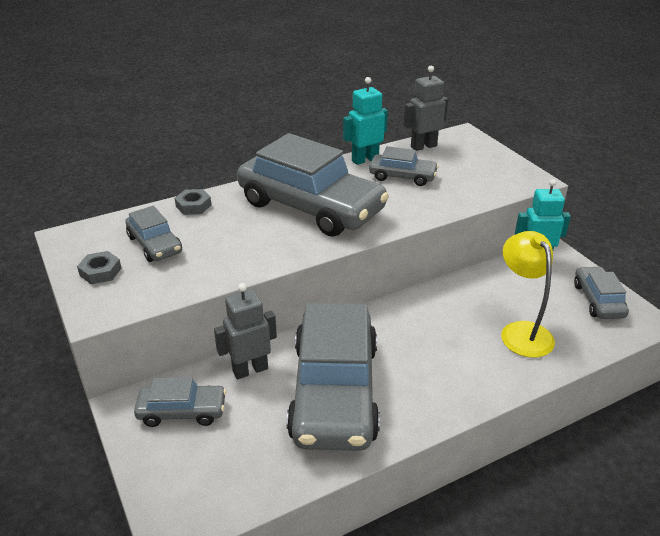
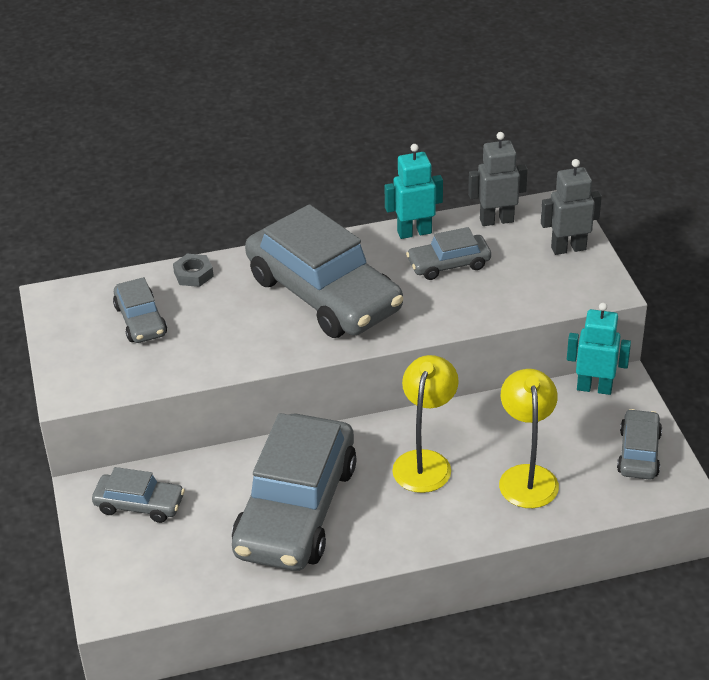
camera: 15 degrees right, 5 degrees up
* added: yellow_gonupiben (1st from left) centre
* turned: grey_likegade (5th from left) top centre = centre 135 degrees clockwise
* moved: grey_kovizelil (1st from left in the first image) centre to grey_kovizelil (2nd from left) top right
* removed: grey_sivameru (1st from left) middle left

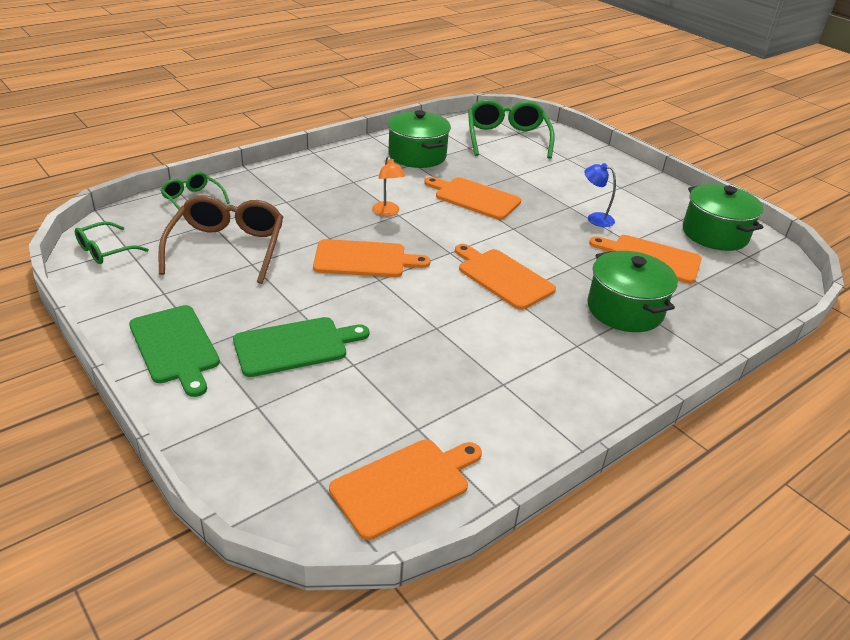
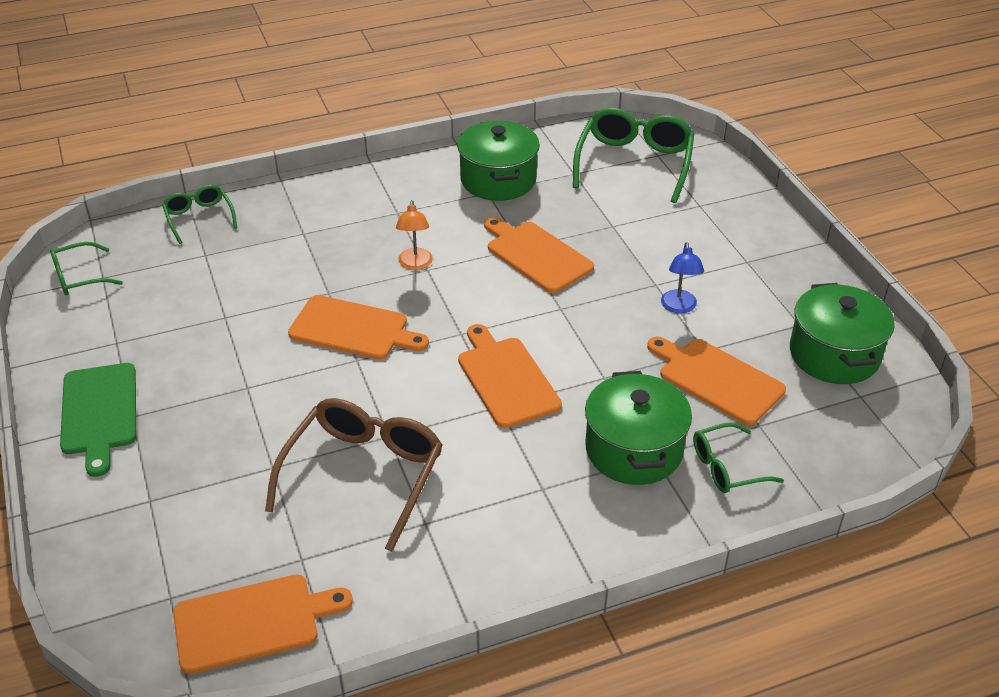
camera: 20 degrees right, 5 degrees up
* moved: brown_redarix middle left to bottom centre
* turned: blue_gonupiben top right = middle right 135 degrees counterclockwise
* added: green_redarix (4th from left) middle right
* removed: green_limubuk (2nd from left) centre

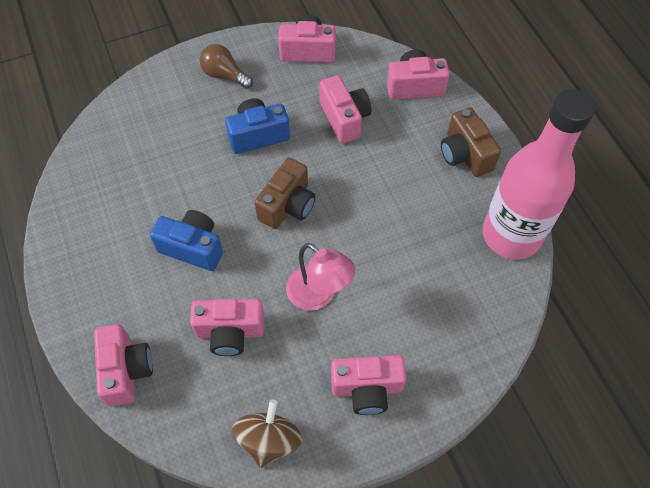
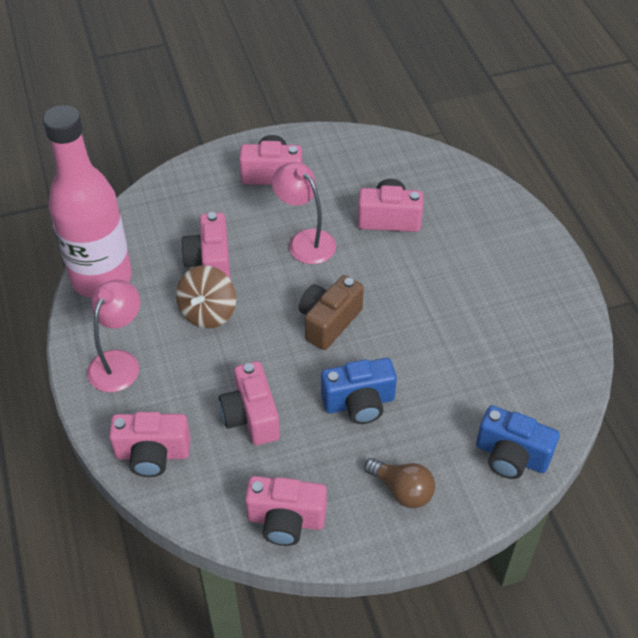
camera: 175 degrees left, 10 degrees down
* replaced: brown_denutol (2nd from left) top right to pink_gonupiben (1st from left) middle left
* moved: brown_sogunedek bottom centre to middle left
* moved: pink_denutol (1st from left in the first image) bottom left to pink_denutol (2nd from left) middle left
* moved: blue_denutol (1st from left in the first image) middle left to blue_denutol (2nd from left) bottom right

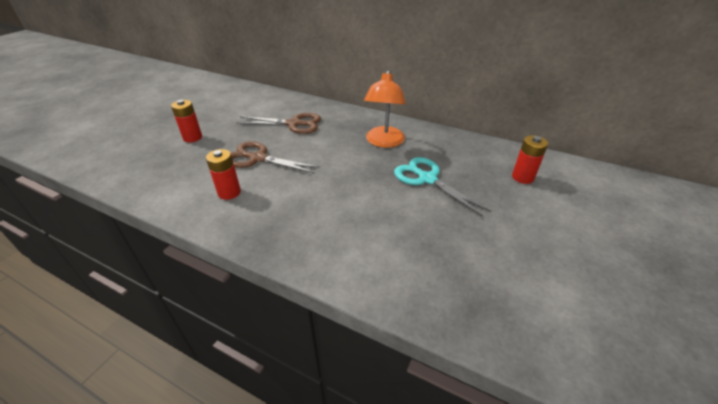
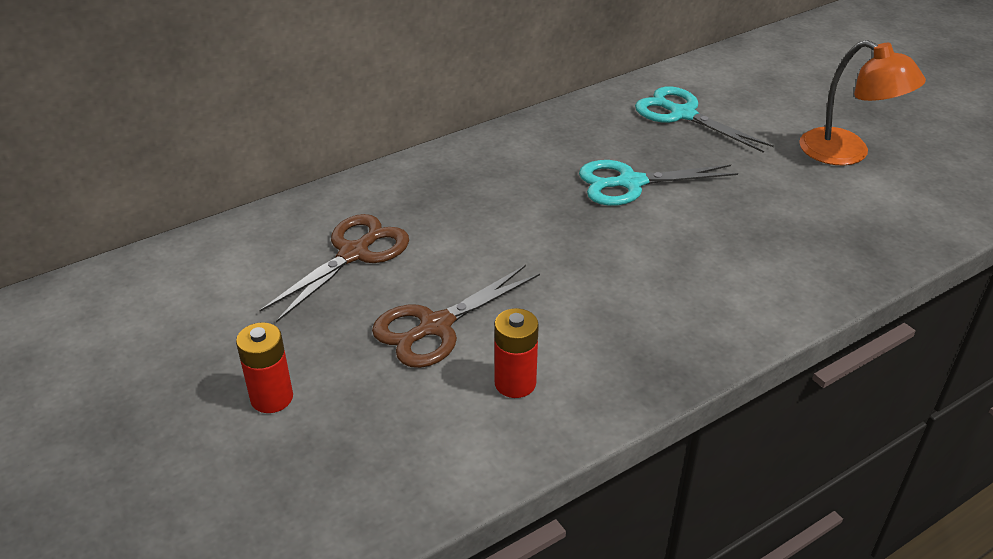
camera: 60 degrees left, 0 degrees up
* replaced: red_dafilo (3rd from left) middle right to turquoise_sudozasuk (2nd from left) top right
* moved: orange_gonupiben top centre to top right

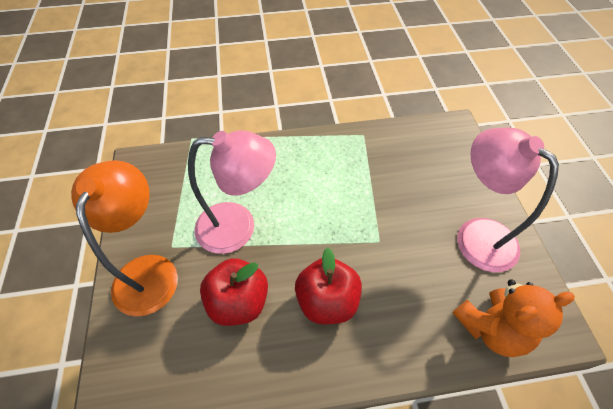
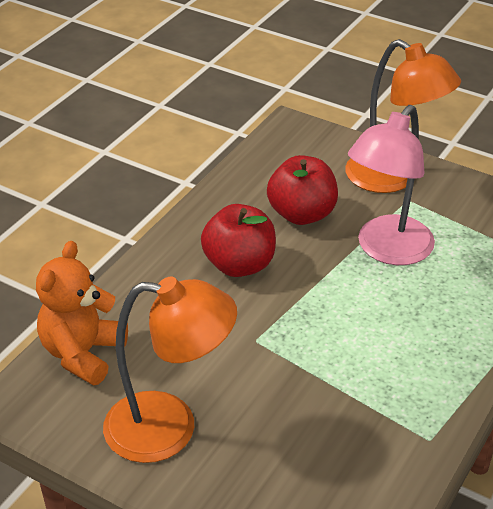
camera: 130 degrees right, 15 degrees down
* recoloured: pink_gonupiben (2nd from left) middle right to orange_gonupiben (1st from left) bottom centre

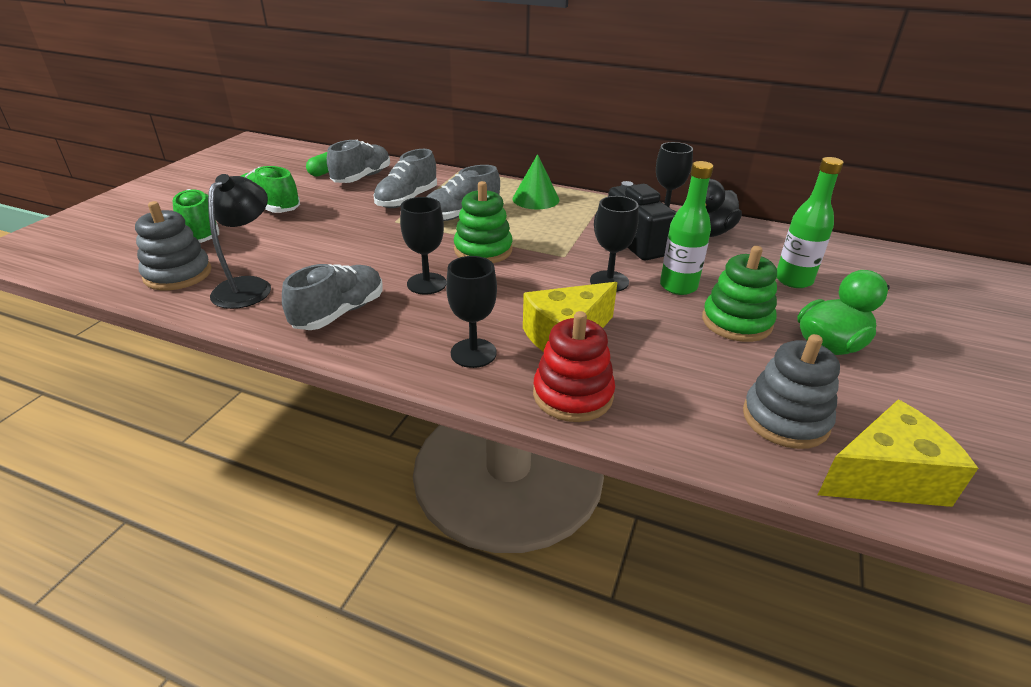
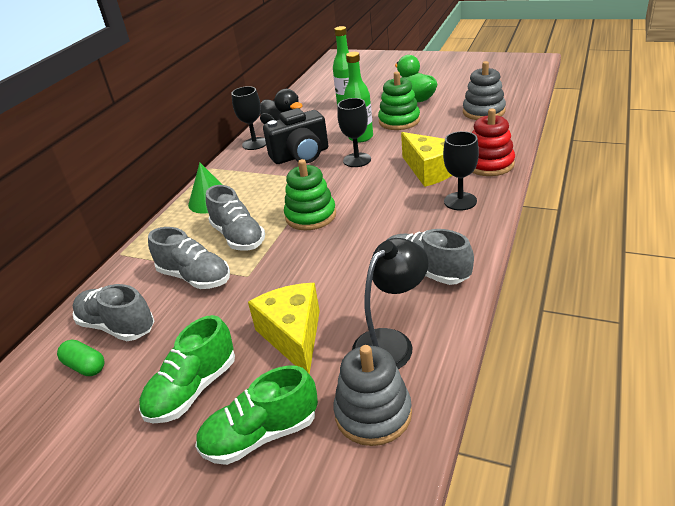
camera: 85 degrees left, 0 degrees up
* moved: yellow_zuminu (2nd from left in the first image) middle right to yellow_zuminu (1st from left) centre
* turned: black_gonupiben middle left = centre 120 degrees clockwise
* removed: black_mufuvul (1st from left) centre

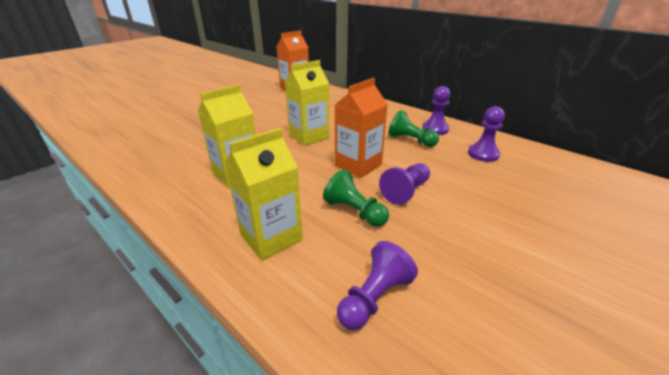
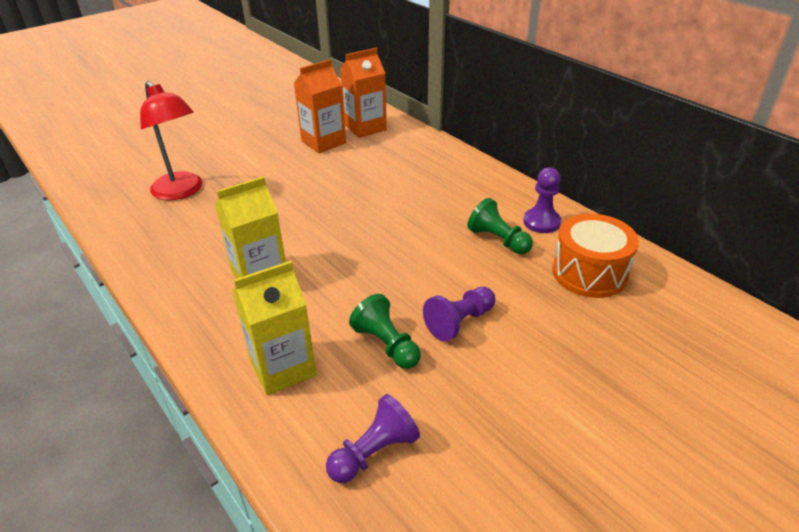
camera: 10 degrees right, 5 degrees up
* added: red_gonupiben top left
* moved: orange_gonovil (2nd from left in the first image) centre to orange_gonovil (1st from left) top centre
* replaced: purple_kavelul (4th from left) middle right to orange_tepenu middle right
* removed: yellow_gonovil (3rd from left) top centre

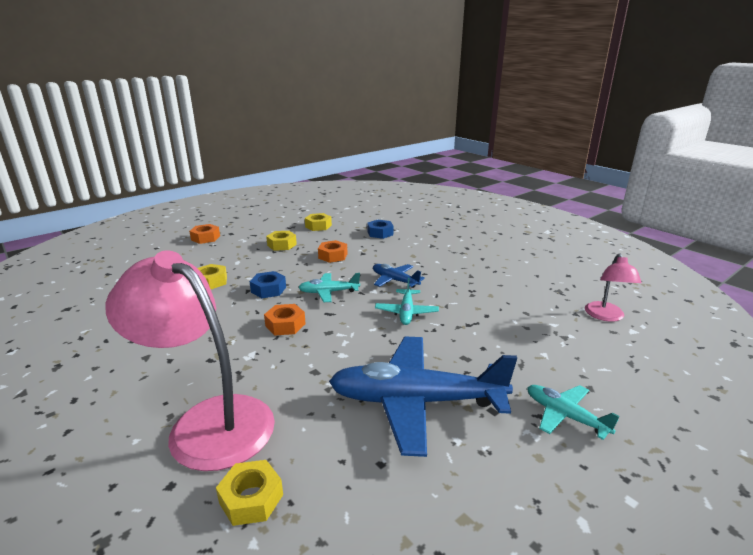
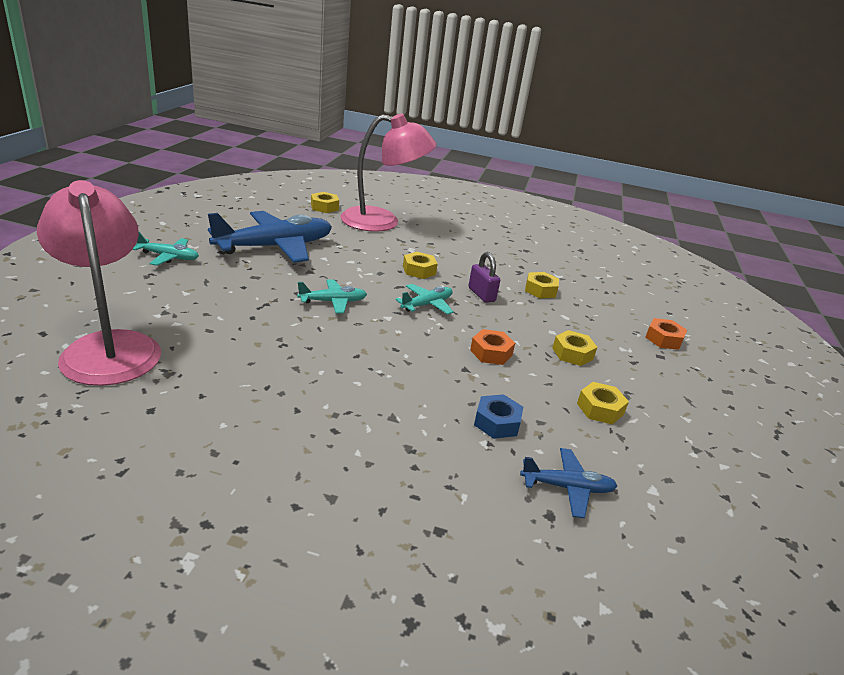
camera: 140 degrees right, 5 degrees up
* resized: pink_gonupiben (2nd from left in the first image) middle right = middle left x1.96
* turned: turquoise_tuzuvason (2nd from left) centre = centre 105 degrees clockwise
* recoloured: orange_sivameru (2nd from left) centre to yellow_sivameru (2nd from left) centre
* replaced: blue_sivameru (1st from left) centre to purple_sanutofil centre
* moved: blue_tuzuvason (1st from left in the first image) centre to blue_tuzuvason (2nd from left) bottom right

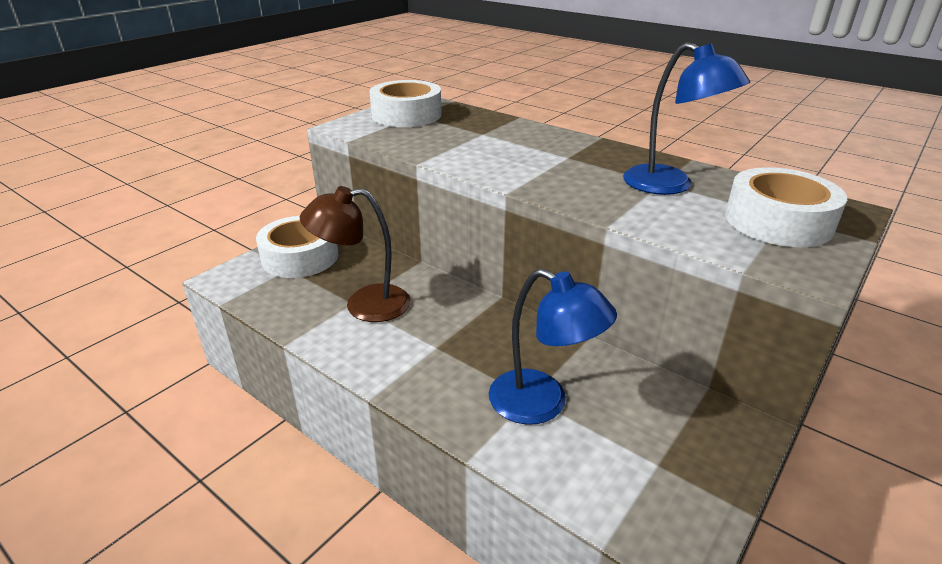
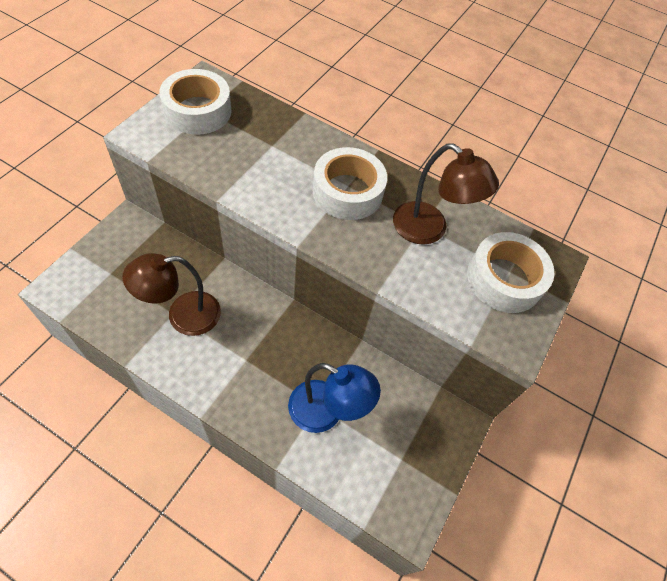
camera: 15 degrees left, 25 degrees up
* moved: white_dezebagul (1st from left in the first image) middle left to white_dezebagul (2nd from left) top centre
* recoloured: blue_gonupiben (2nd from left) top right to brown_gonupiben (2nd from left) middle right

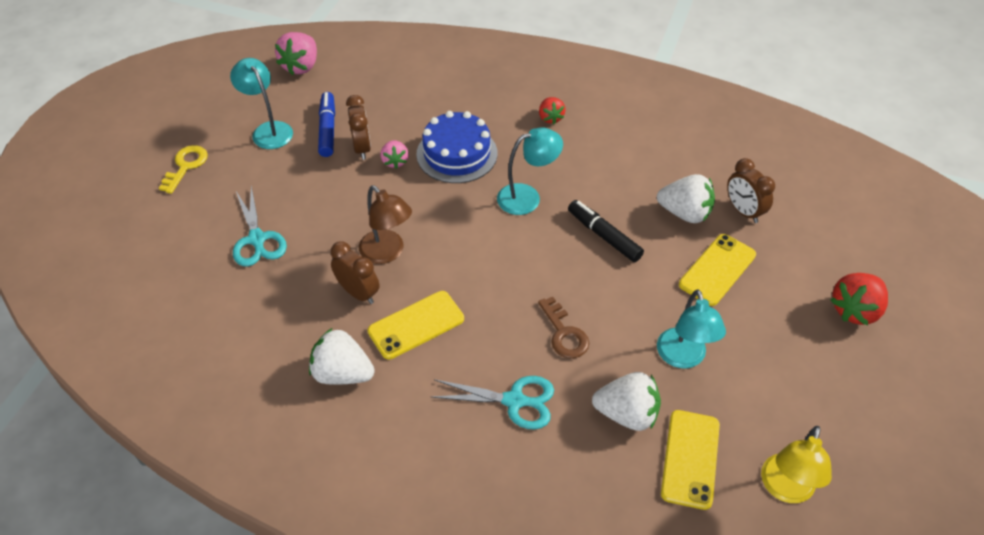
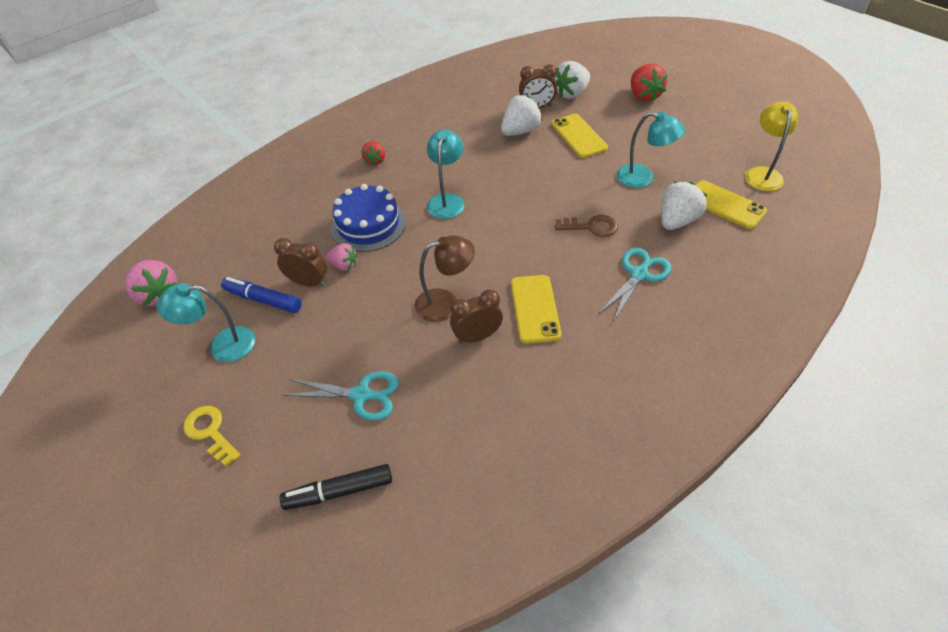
camera: 60 degrees left, 0 degrees up
* moved: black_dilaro centre to bottom centre
* turned: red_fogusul (1st from left) top centre = top centre 75 degrees clockwise
* moved: white_fogusul (1st from left in the first image) centre to white_fogusul (2nd from left) top centre
* turned: yellow_gonupiben bottom right = top right 135 degrees counterclockwise

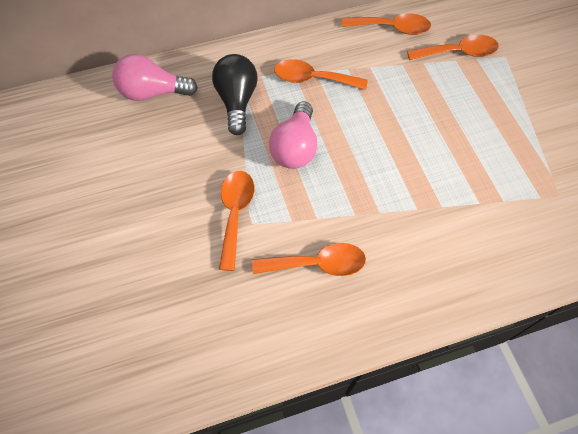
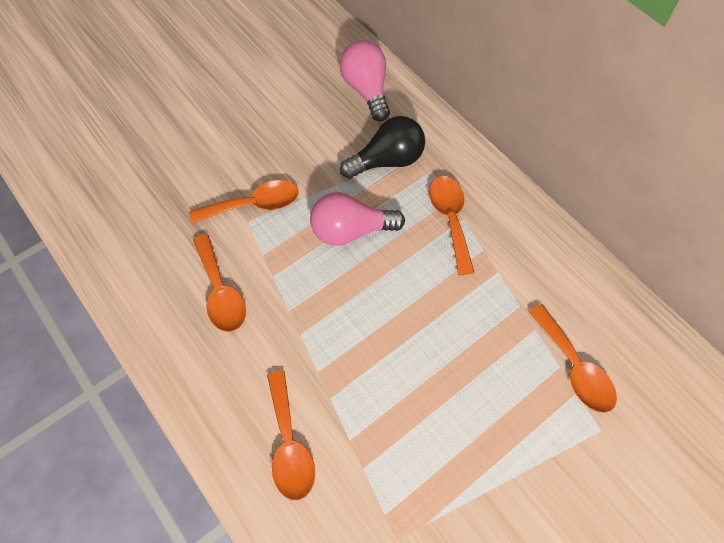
camera: 70 degrees right, 0 degrees up
* moved: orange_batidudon (4th from left in the first image) top right to orange_batidudon (3rd from left) bottom centre

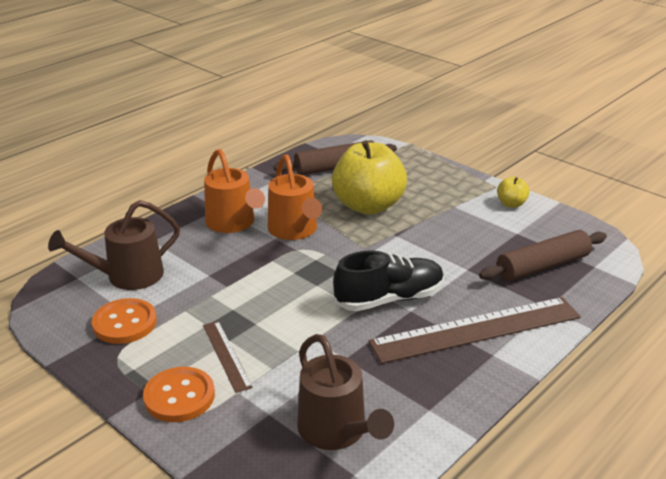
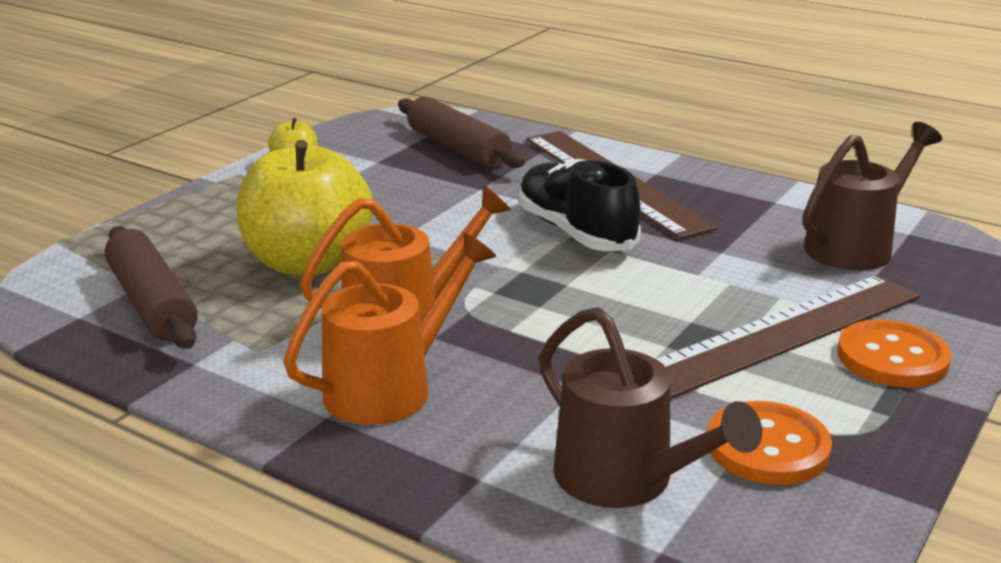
camera: 100 degrees left, 5 degrees down
* resized: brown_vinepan (1st from left in the first image) bottom centre = middle right x2.07

